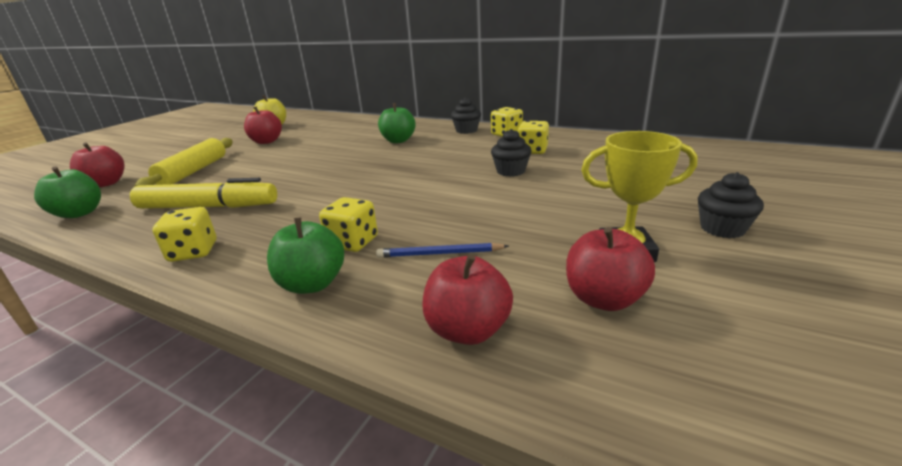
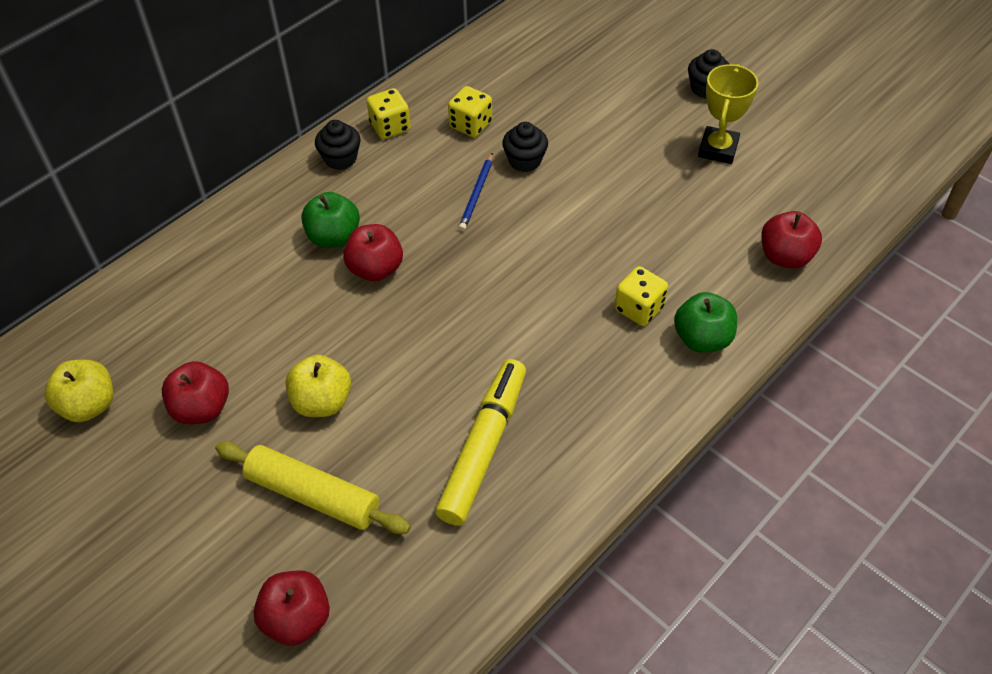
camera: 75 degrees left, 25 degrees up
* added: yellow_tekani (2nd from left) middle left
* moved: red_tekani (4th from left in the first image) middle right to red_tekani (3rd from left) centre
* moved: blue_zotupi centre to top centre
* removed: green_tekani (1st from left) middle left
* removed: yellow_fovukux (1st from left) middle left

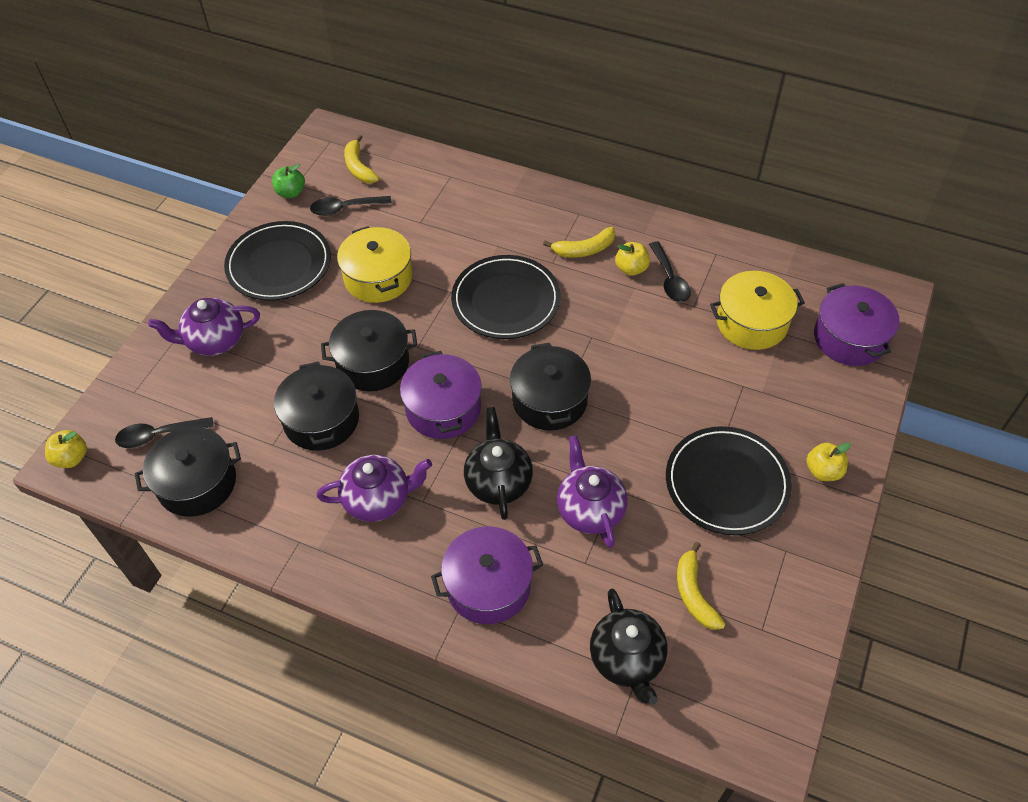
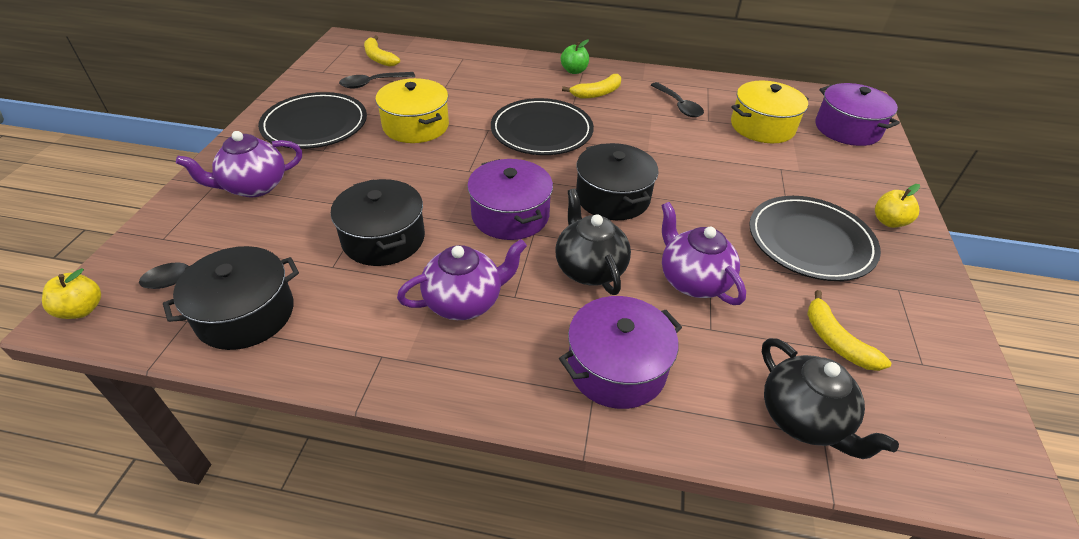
camera: 15 degrees left, 10 degrees down
* moved: green_tekani top left to top centre
* removed: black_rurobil (3rd from left) centre
* removed: yellow_tekani (2nd from left) top centre

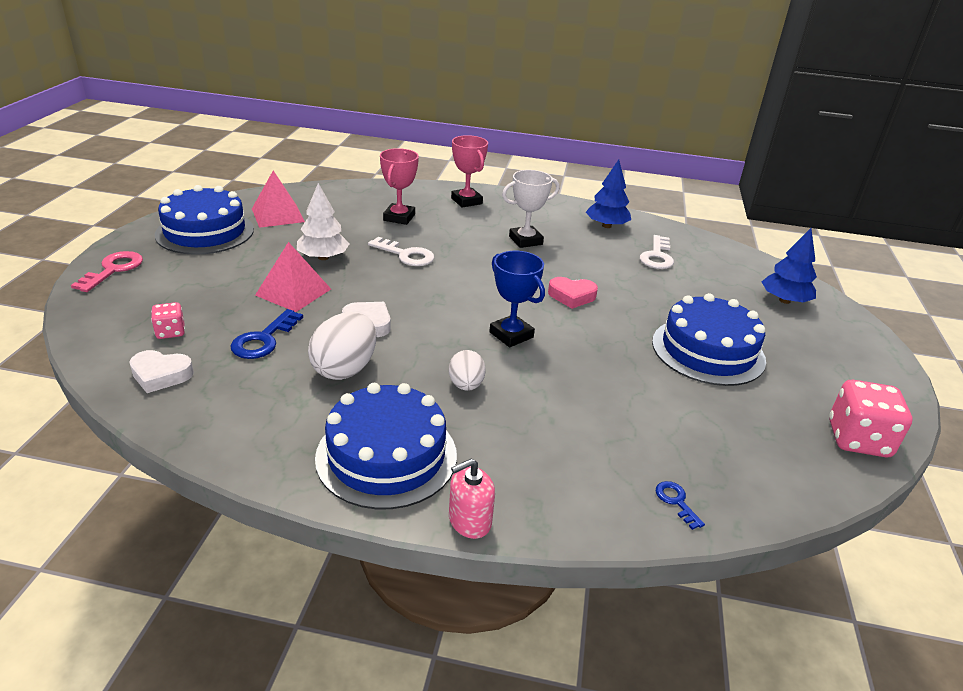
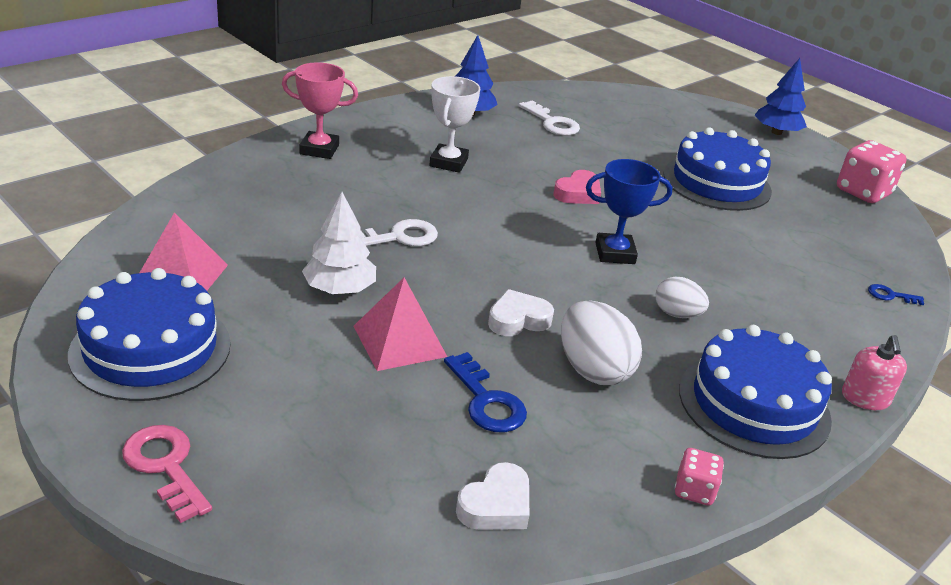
camera: 55 degrees left, 0 degrees up
* moved: pink_fovukux (1st from left) middle left to bottom right
* moved: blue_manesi (2nd from left) middle right to top right
* removed: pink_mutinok (1st from left) top centre

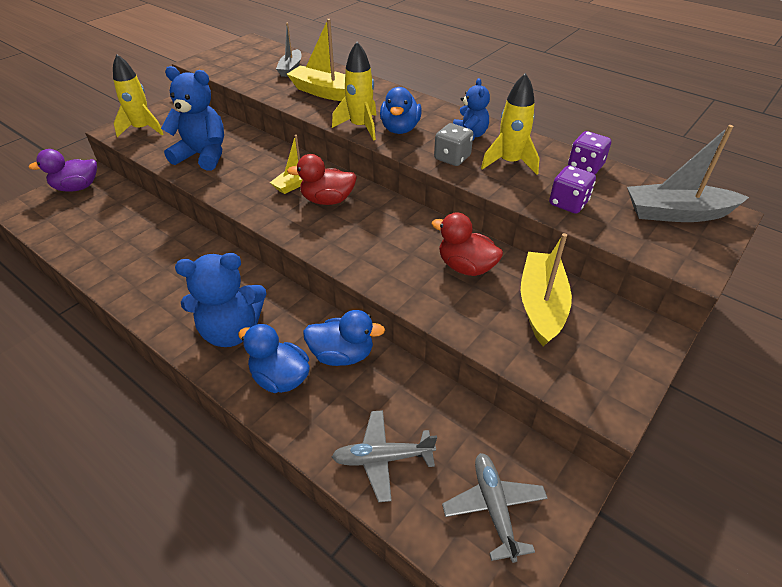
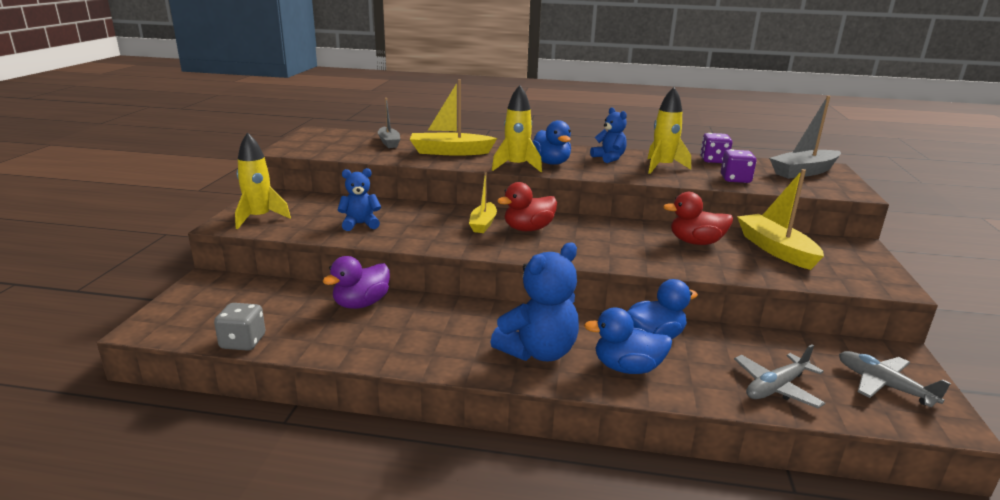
camera: 30 degrees left, 20 degrees down
* moved: grey_fovukux top centre to middle left
* moved: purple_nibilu top left to centre
* resized: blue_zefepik (1st from left) top left = centre x0.59

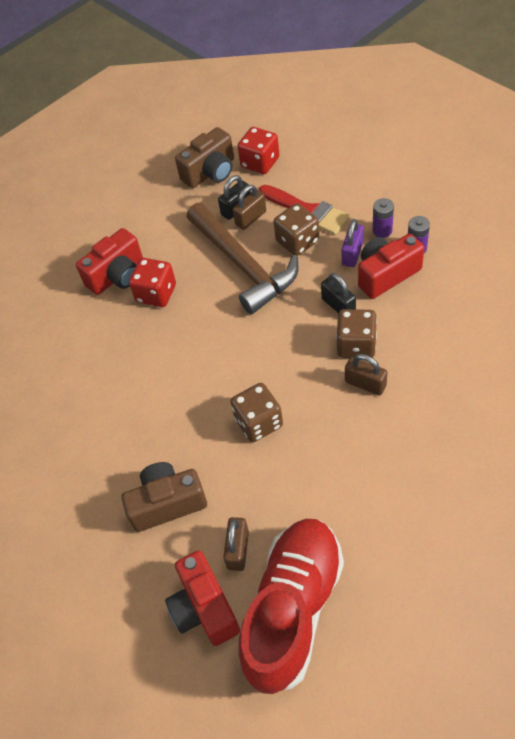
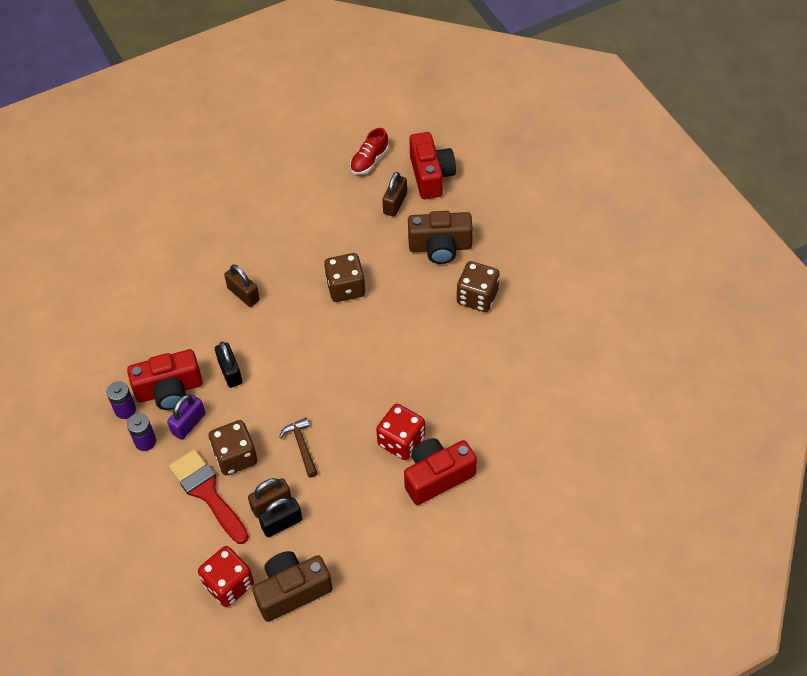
camera: 170 degrees left, 0 degrees up
* resized: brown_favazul centre = centre x0.40
* resized: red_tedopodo bottom centre = top centre x0.42
* moved: brown_fovukux (3rd from left) middle right to centre

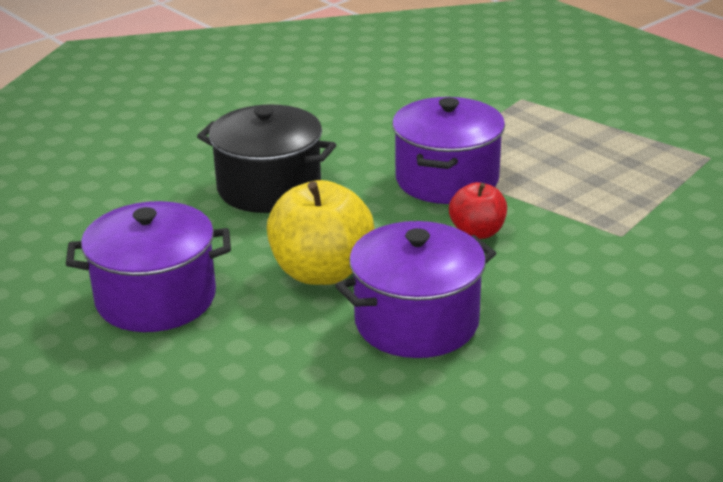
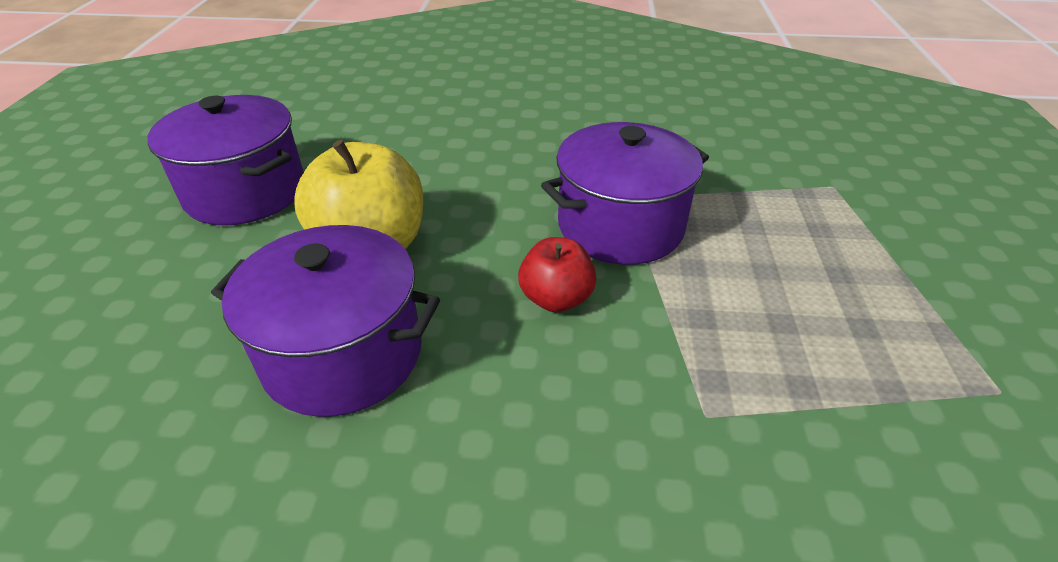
camera: 45 degrees right, 10 degrees up
* removed: black_rurobil top centre

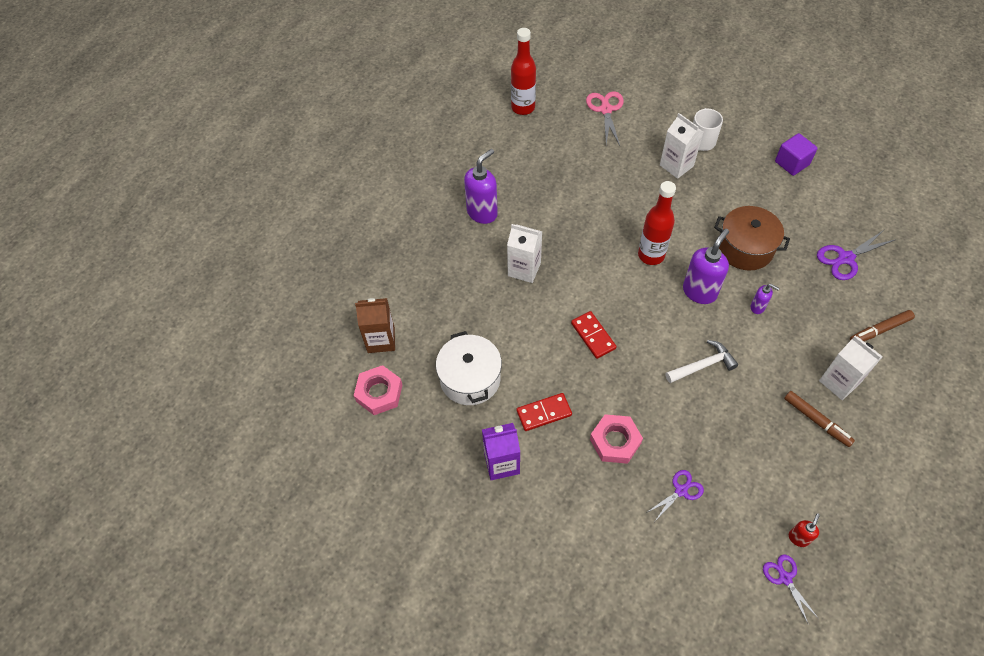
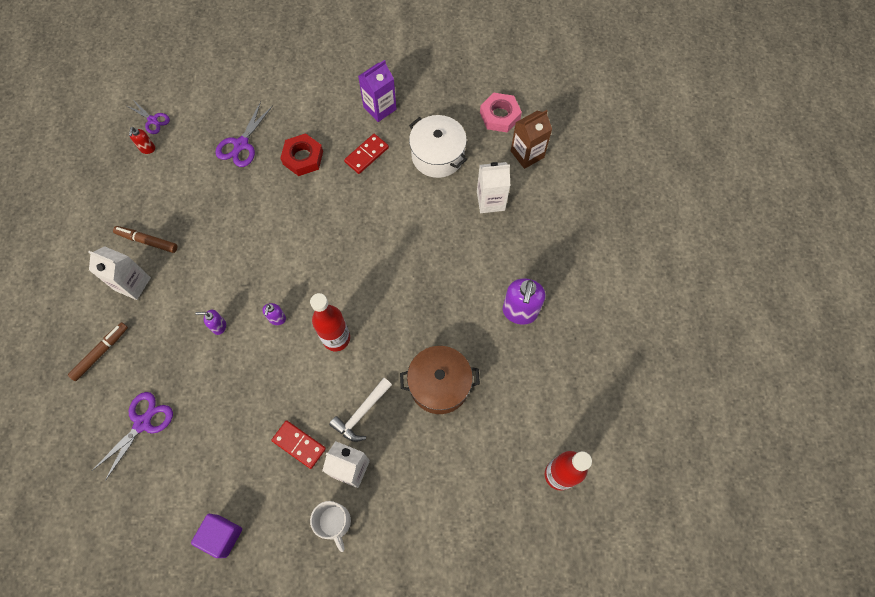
camera: 150 degrees right, 10 degrees up
* resized: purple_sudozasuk (1st from left in the first image) bottom right = top left x1.53
* resized: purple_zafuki (2nd from left) middle right = middle left x0.50
* moved: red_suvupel (2nd from left in the first image) centre to red_suvupel (1st from left) bottom centre
* recoloured: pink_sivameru (2nd from left) bottom centre to red_sivameru top centre
* moved: white_favazul middle right to bottom centre
* moved: brown_rurobil middle right to centre
* moved: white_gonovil (1st from left in the first image) centre to white_gonovil (3rd from left) top centre
* removed: pink_sudozasuk top centre

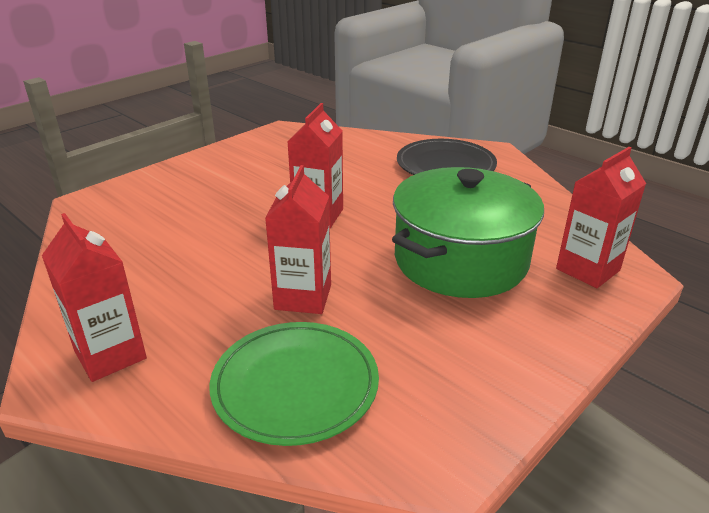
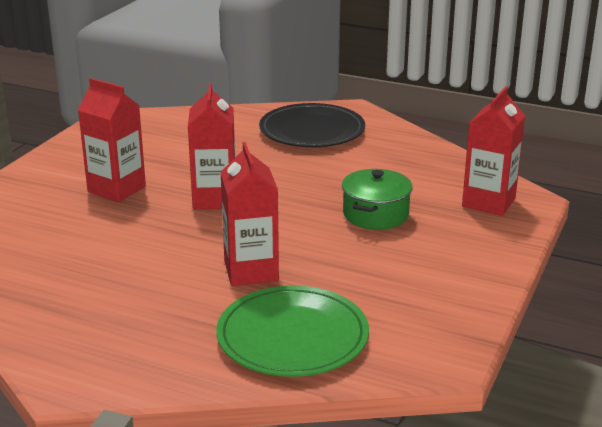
camera: 20 degrees left, 5 degrees down
* moved: red_gonovil (1st from left) middle left to top left
* resized: green_rurobil centre = centre x0.51

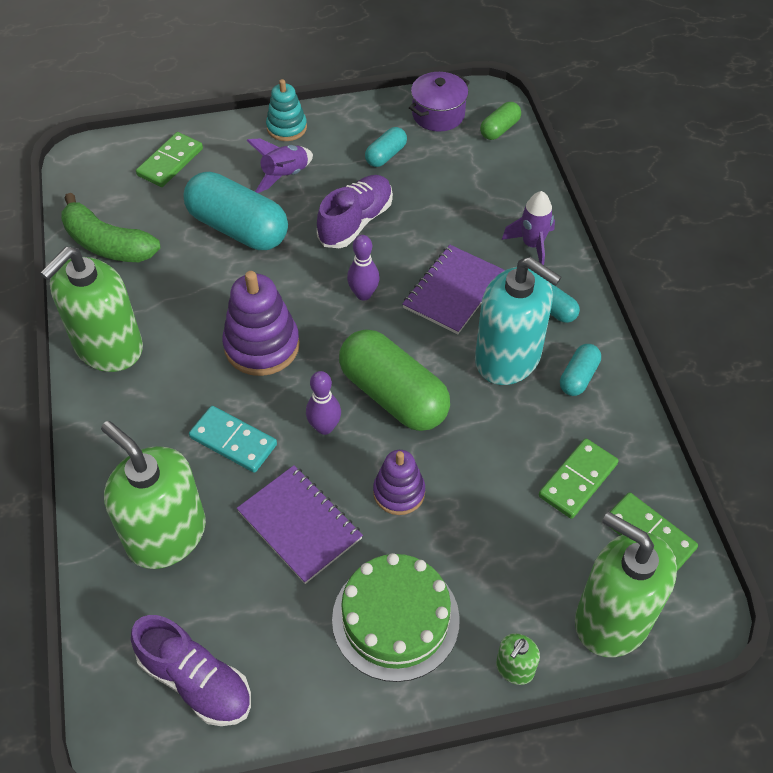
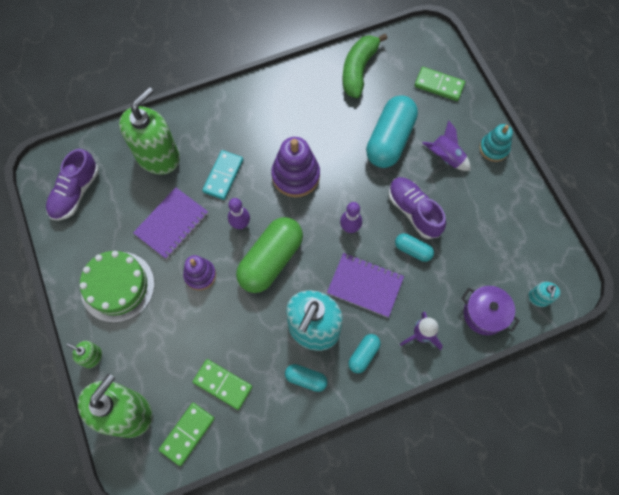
camera: 80 degrees right, 15 degrees up
* turned: purple_tedopodo (2nd from left) top centre = middle right 150 degrees counterclockwise
* moved: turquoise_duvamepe (2nd from left in the first image) top centre to turquoise_duvamepe (4th from left) middle right
* moved: purple_rurobil top centre to middle right
* replaced: green_duvamepe (2nd from left) top centre to turquoise_zafuki (2nd from left) middle right
* removed: green_zafuki (1st from left) middle left

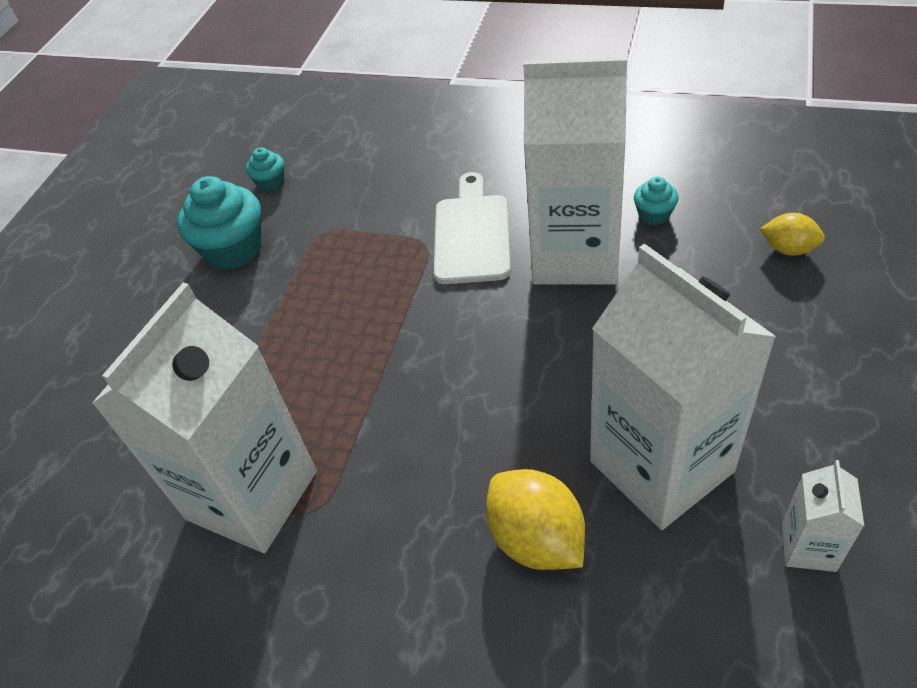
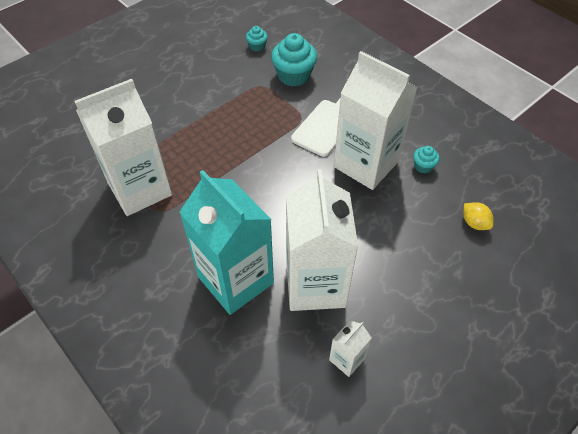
camera: 25 degrees right, 5 degrees up
* replaced: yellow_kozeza (1st from left) bottom centre to turquoise_gonovil centre
* moved: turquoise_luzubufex (1st from left in the first image) top left to turquoise_luzubufex (2nd from left) top centre

